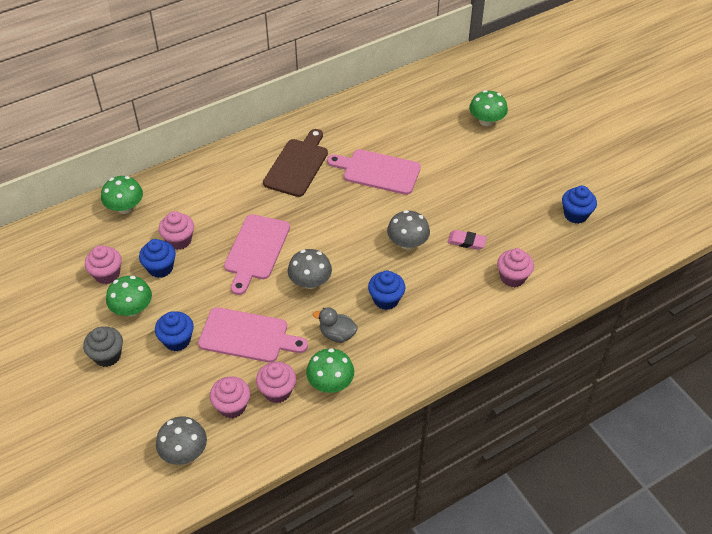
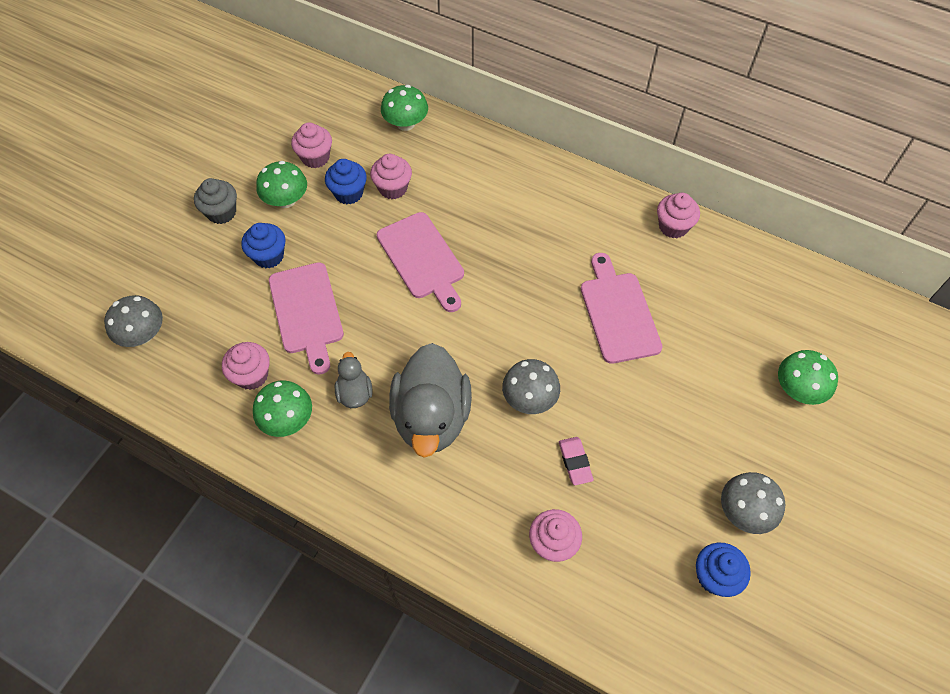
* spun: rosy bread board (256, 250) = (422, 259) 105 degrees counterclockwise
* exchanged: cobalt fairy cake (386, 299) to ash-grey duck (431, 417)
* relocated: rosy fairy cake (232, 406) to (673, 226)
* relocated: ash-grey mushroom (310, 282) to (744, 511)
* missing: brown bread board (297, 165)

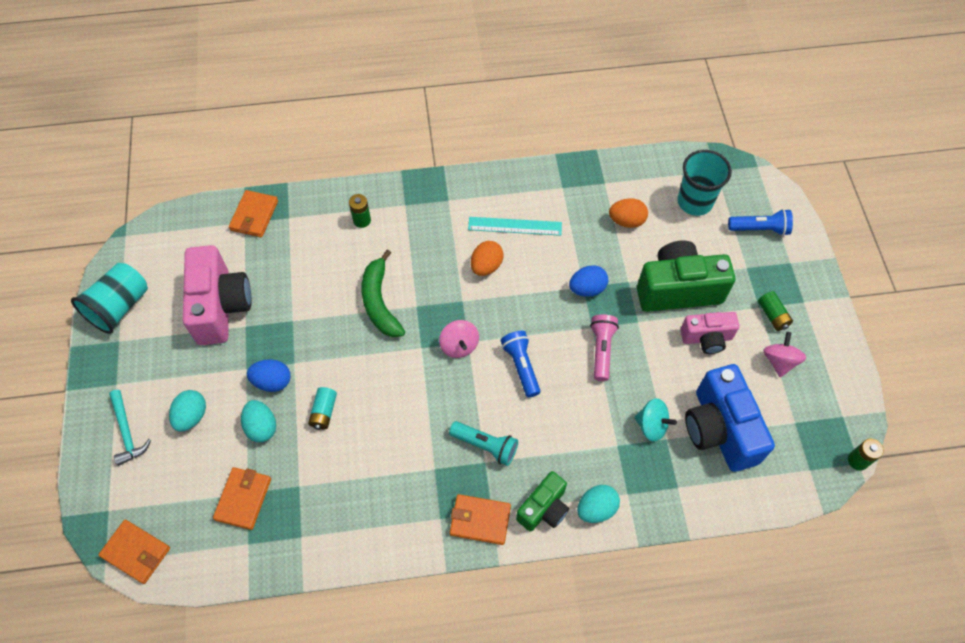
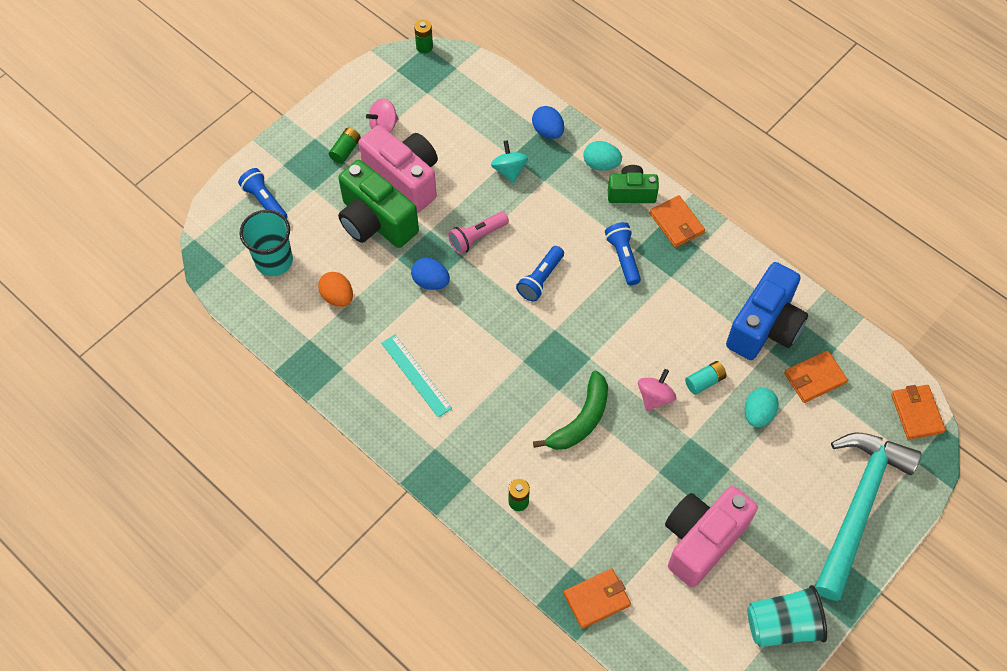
* size: rosy camera (706, 338) = (404, 179) x1.71
* relocated: cobalt toy egg (272, 381) to (548, 131)
* colour: turquoise torch (485, 446) to cobalt torch (623, 257)
* relocated: rosy spinning top (459, 345) to (655, 397)
* relocated: cobalt camera (719, 429) to (764, 327)
* size: turquoise claw hammer (127, 432) = (859, 506) x2.27
* missing: turquoise toy egg (191, 416)
* missing: bright orange toy egg (486, 266)

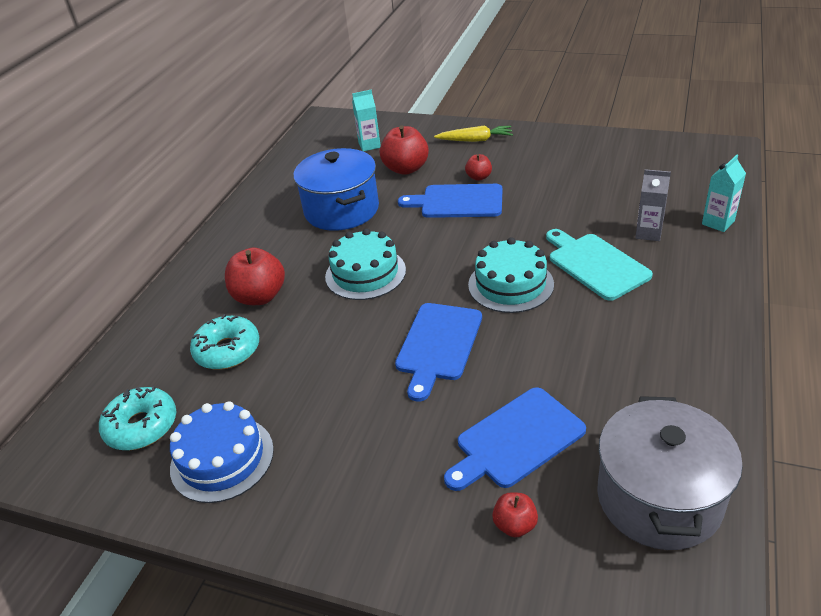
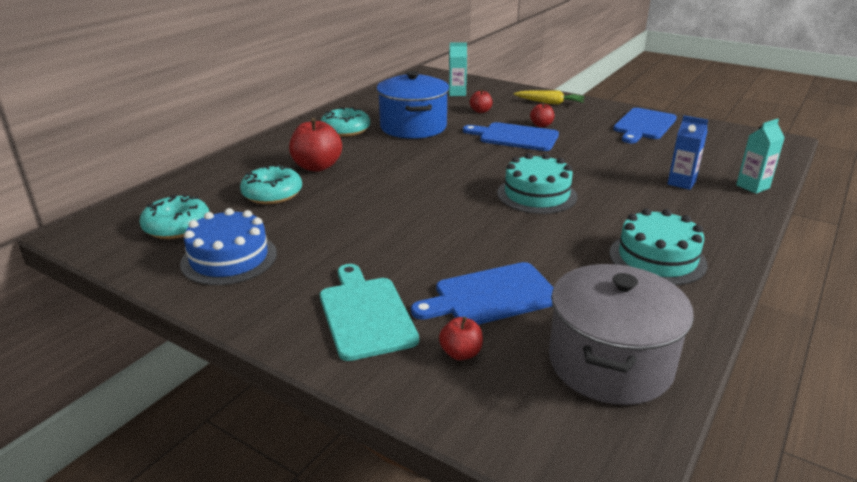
* relocated: turquoise bread board (595, 264) to (365, 314)
* appeared: turquoise glazed donut (346, 130)
* size: scarlet apple fruit (406, 169) = (480, 111) x0.53
* relocated: turquoise cake (365, 273) to (657, 258)
* relocated: cobalt bread board (438, 345) to (643, 125)
* colour: ash-grey juice carton (648, 233) to cobalt juice carton (681, 183)

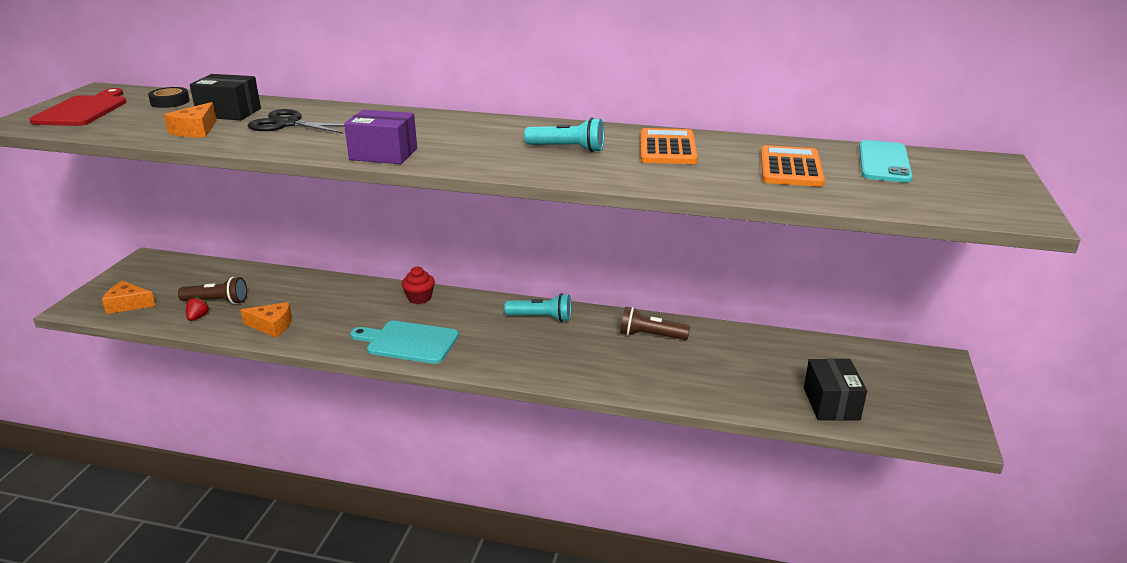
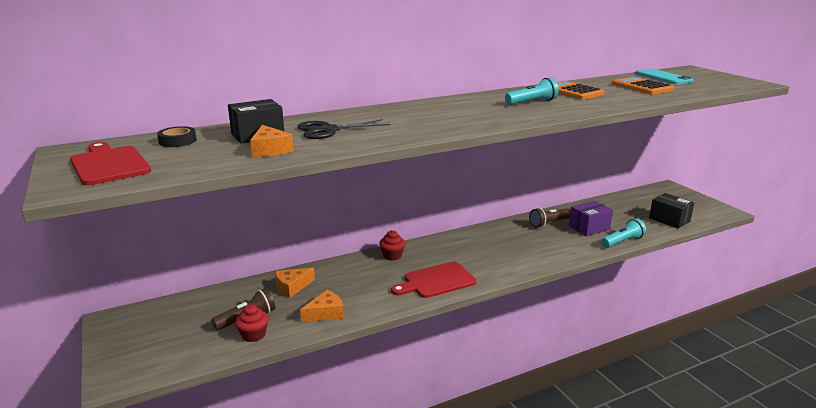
* exchanged: scarlet strawberry (198, 317) to scarlet fairy cake (253, 335)
* relocated: bright orange cheese wedge (128, 304) to (292, 287)
* colour: turquoise bread board (408, 342) to scarlet bread board (436, 281)
* relocated: royal purple parcel (383, 154) to (589, 227)
* relocated: turquoise torch (541, 318) to (622, 241)

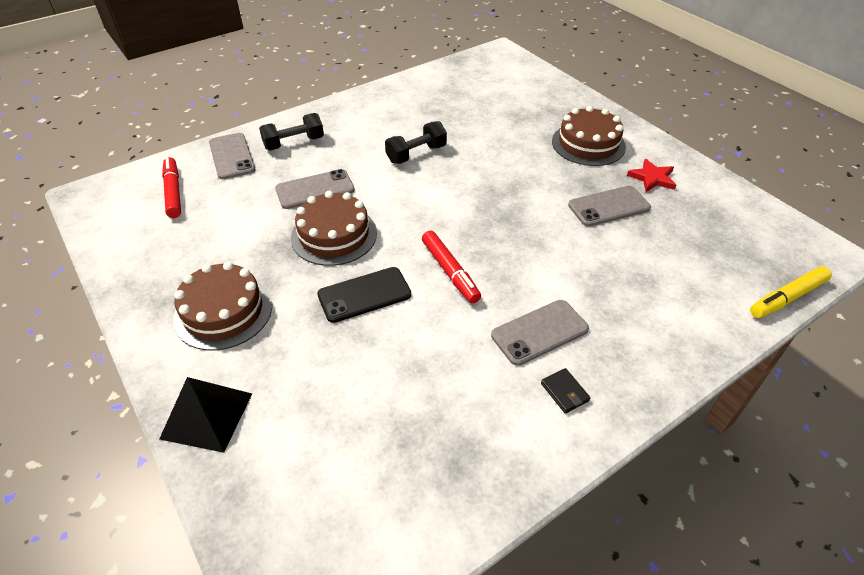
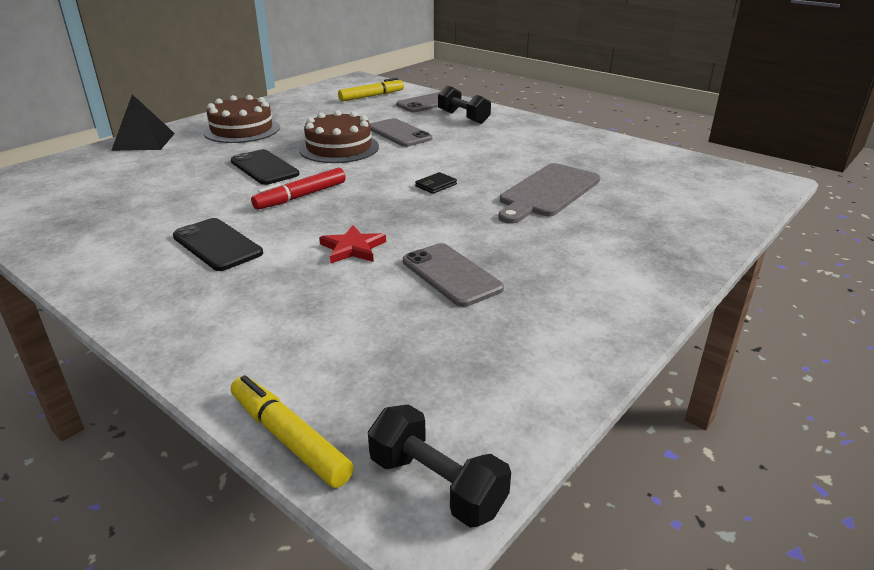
* colour: ash-grey mobile phone (539, 332) to ebony mobile phone (217, 245)
* relocated: scarlet five-pointed star (652, 178) to (353, 248)
* colour: scarlet felt pen (173, 192) to golden felt pen (372, 96)
* relocated: ebony free weight (416, 154) to (437, 485)
* relocated: ebony billfold (564, 392) to (436, 185)
* appeared: ash-grey bread board (547, 192)
* missing: brown cake (588, 144)

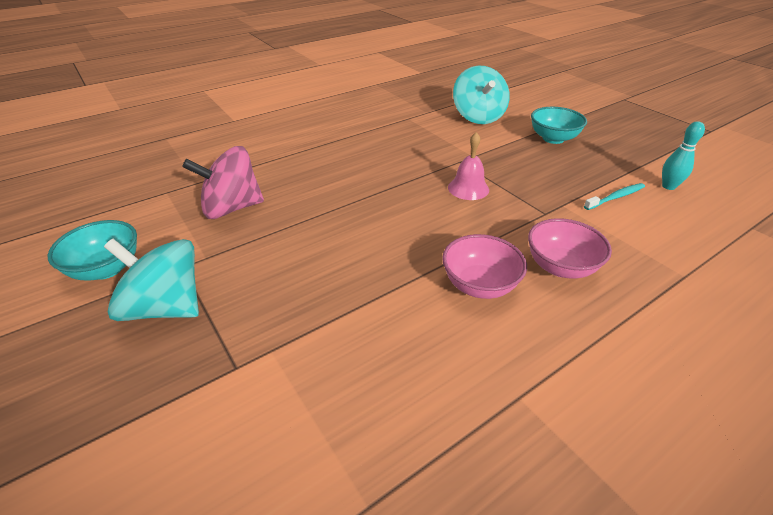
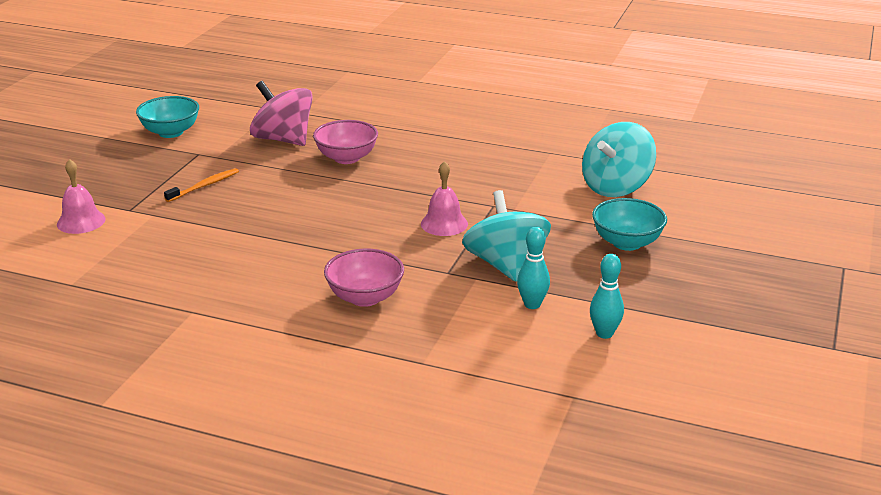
* appeared: rosy school bell (81, 221)
* appeared: bright orange dental brush (204, 186)
* relocated: rosy deep dish (479, 285) to (346, 158)
* relocated: turquoise spinning top (166, 307) to (505, 265)
* exchanged: turquoise dental brush (615, 197) to turquoise bowling pin (532, 304)

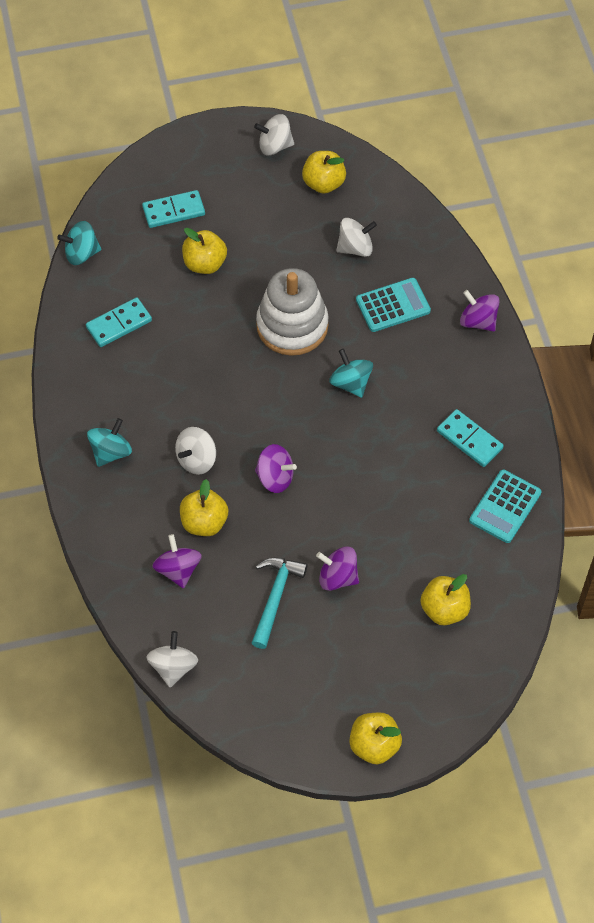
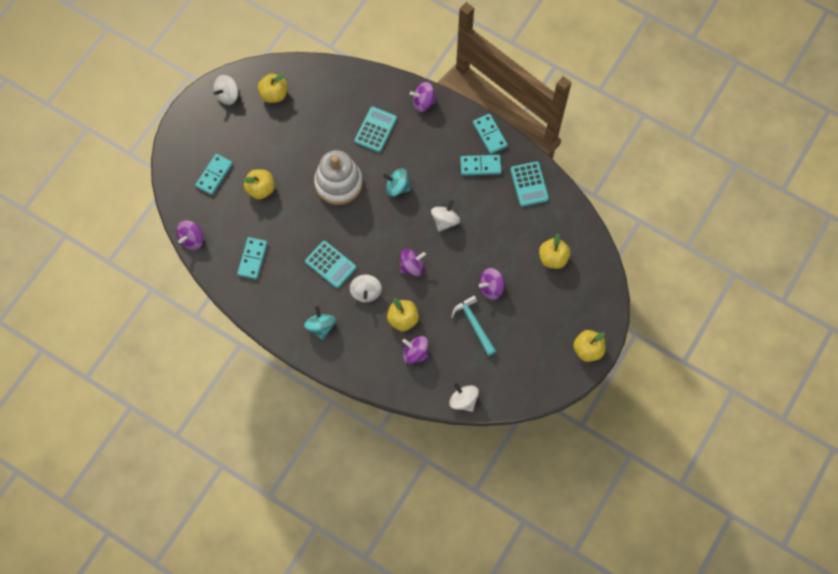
* colour: turquoise spinning top (81, 253) to royal purple spinning top (192, 239)
* appeared: turquoise adding machine (330, 264)
* relocated: white spinning top (355, 248) to (445, 220)
* appeared: turquoise domino piece (490, 134)

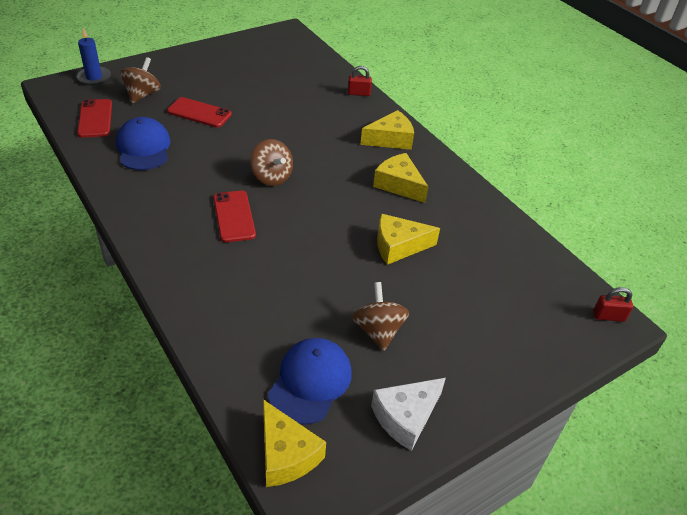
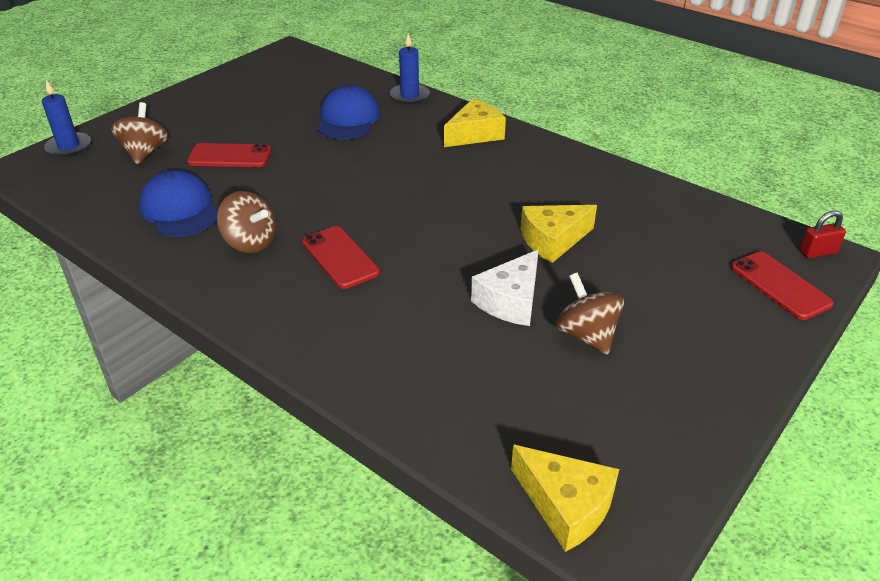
* relocated: brown spinning top (271, 177) to (250, 242)
* relocated: cobalt cap (310, 382) to (348, 119)
* exchanged: scarlet lock (358, 93) to cobalt wax candle (409, 96)
* relocated: white cheese wedge (406, 417) to (510, 301)
* relocated: scarlet mobile phone (95, 118) to (780, 285)
* missing: golden cheese wedge (399, 185)

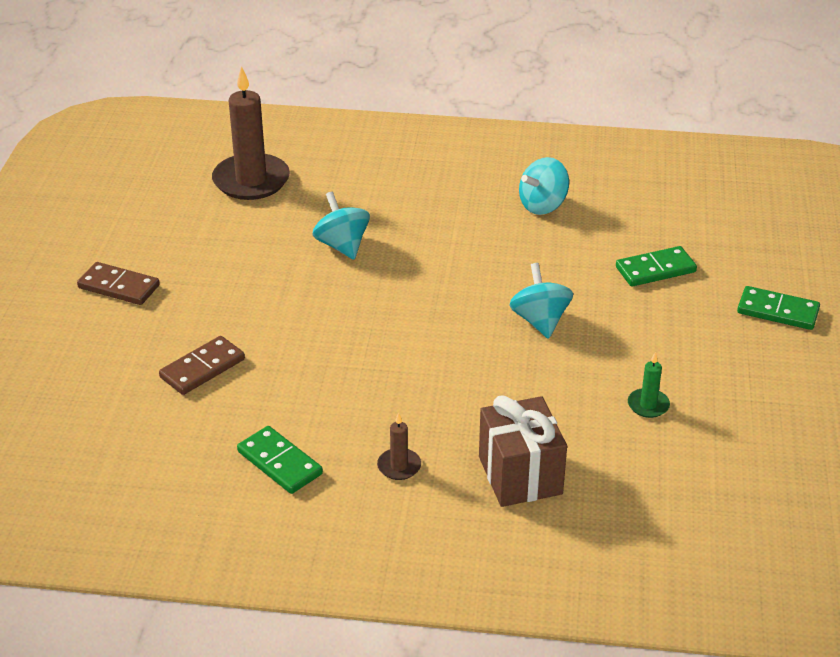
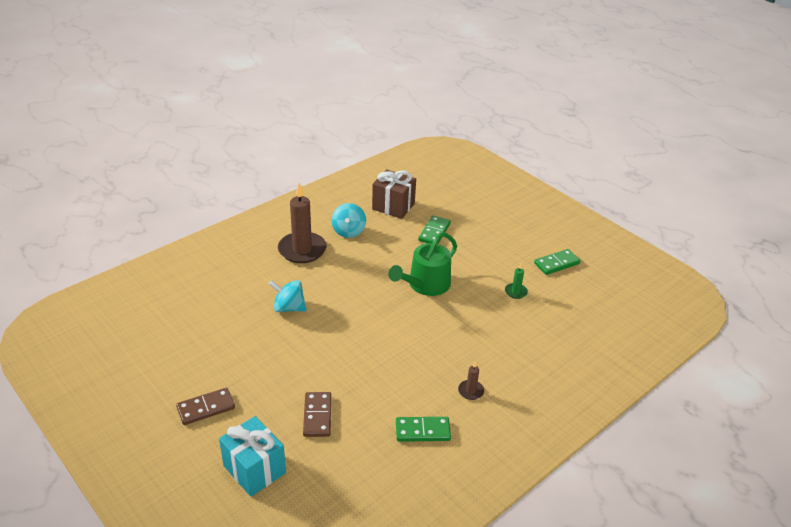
* appeared: turquoise gift (254, 469)
* relocated: brown wax candle (251, 180) to (302, 250)
* relocated: brown gift (520, 475) to (393, 206)
* exchanged: turquoise spinning top (540, 321) to leaf-green watering pot (425, 285)
* relocated: leaf-green domino piece (777, 311) to (556, 263)

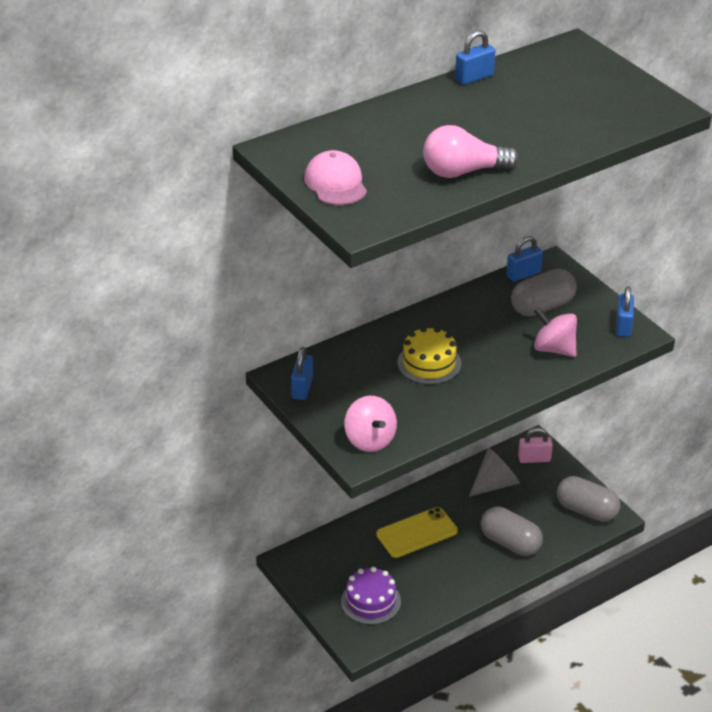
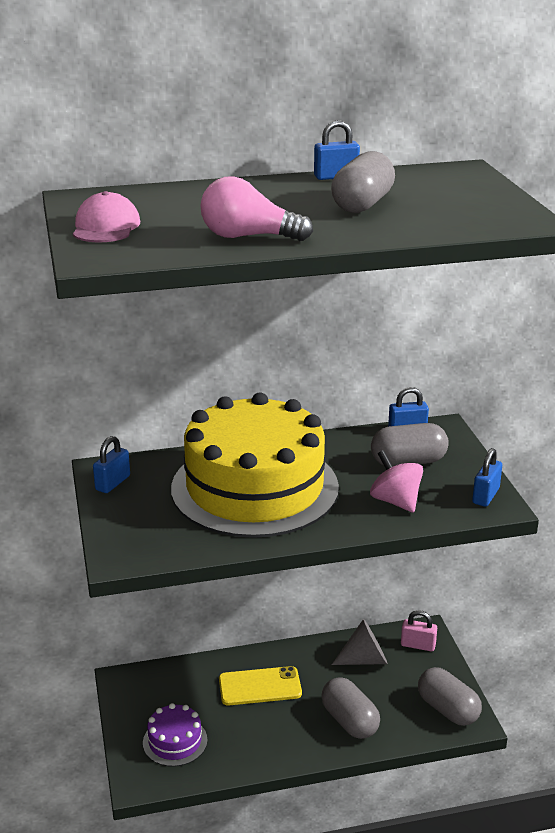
* size: golden cake (429, 363) = (255, 487) x2.39
* appeared: ash-grey pill (362, 204)
* missing: rosy spinning top (370, 440)

